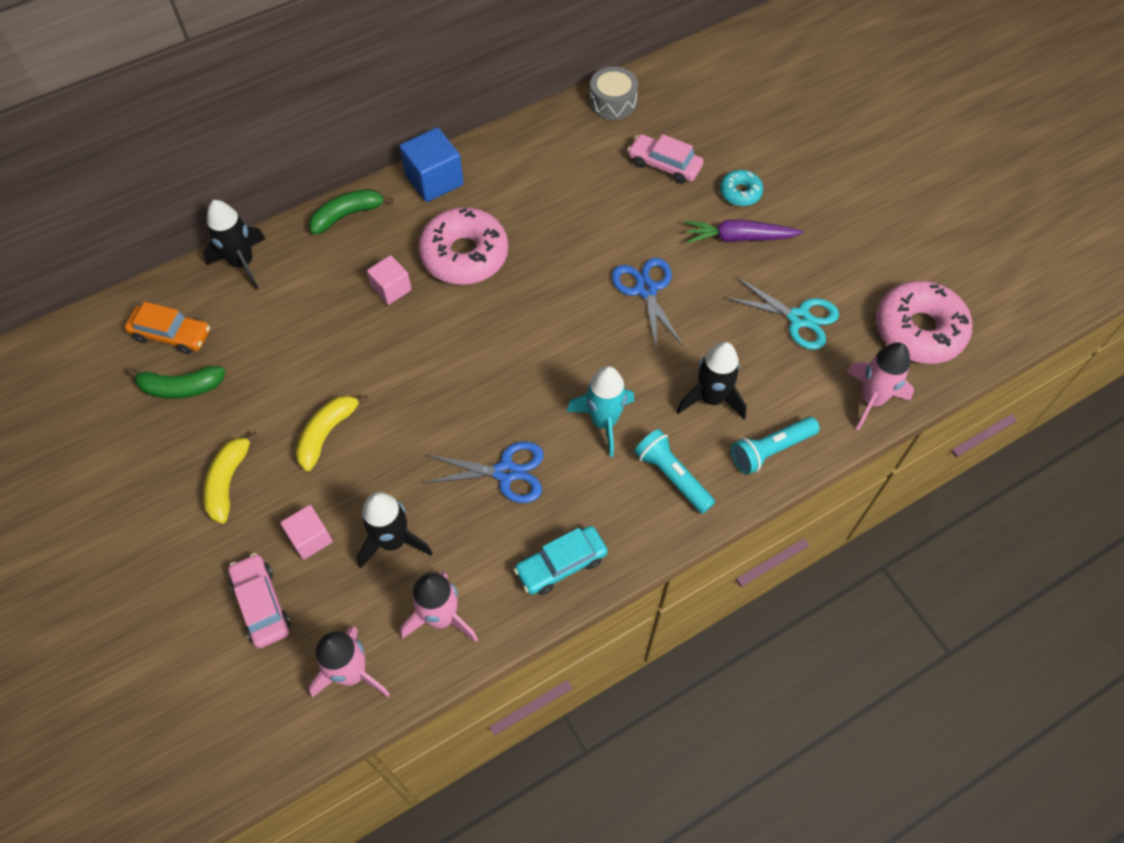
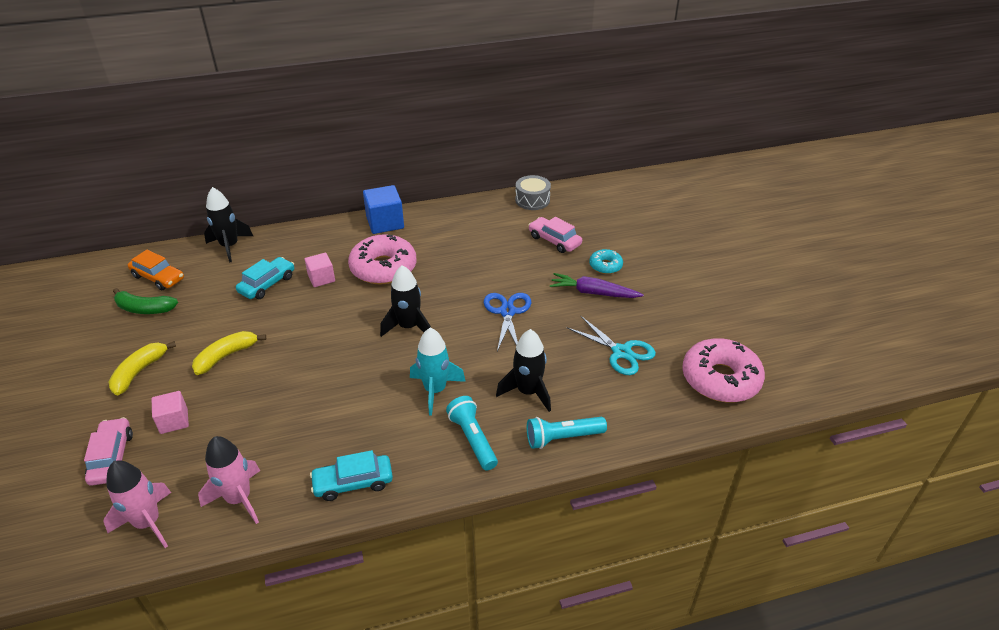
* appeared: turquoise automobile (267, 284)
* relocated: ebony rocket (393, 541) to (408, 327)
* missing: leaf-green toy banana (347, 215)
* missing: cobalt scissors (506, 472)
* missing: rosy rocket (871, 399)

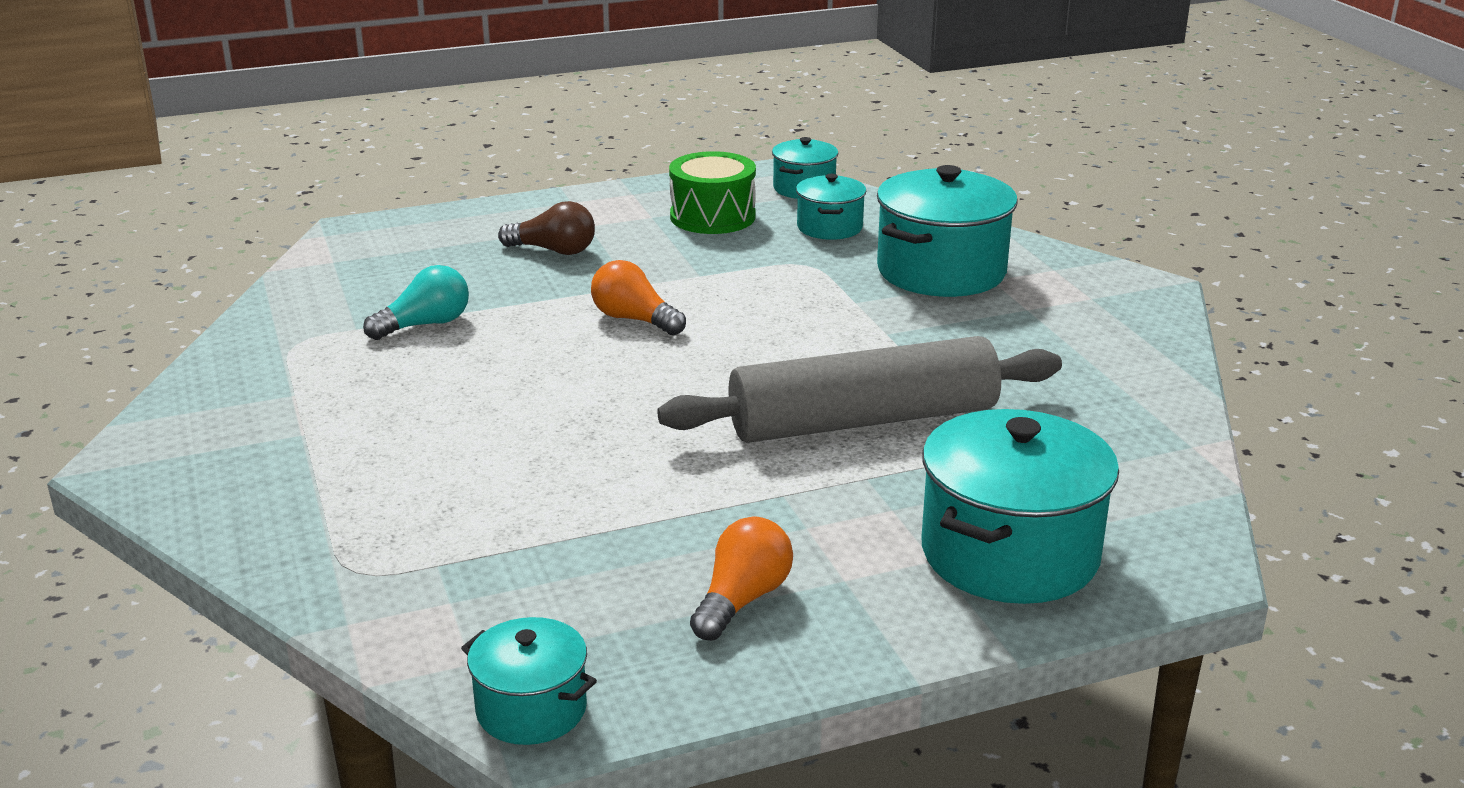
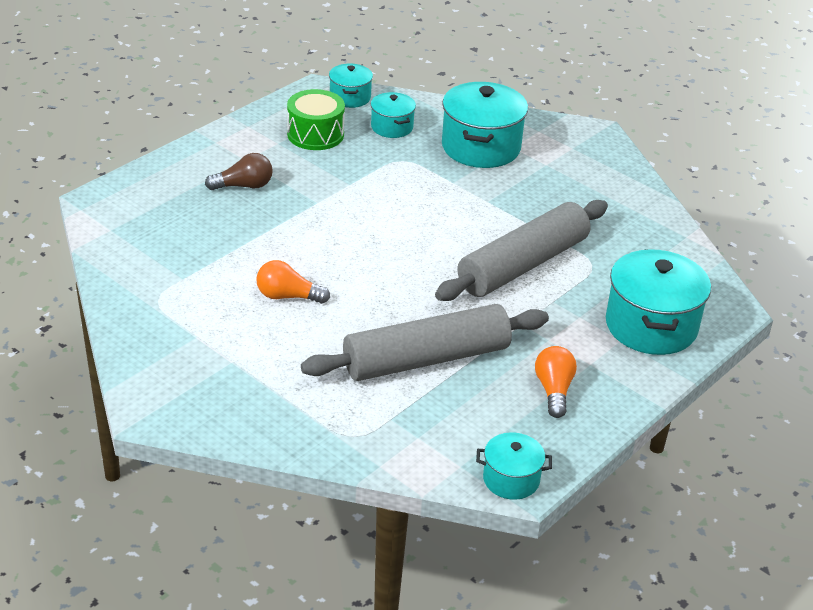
* relocated: bright orange lightbulb (634, 320) to (288, 296)
* appeared: ash-grey dough roller (426, 359)
* missing: turquoise lightbulb (425, 325)

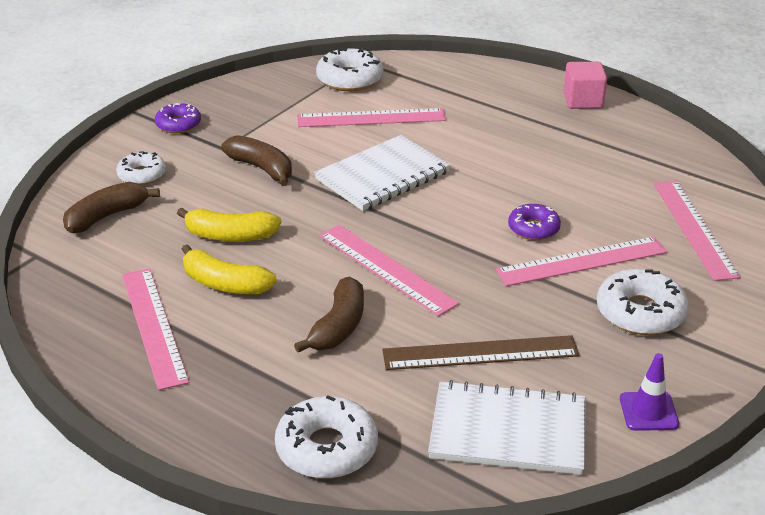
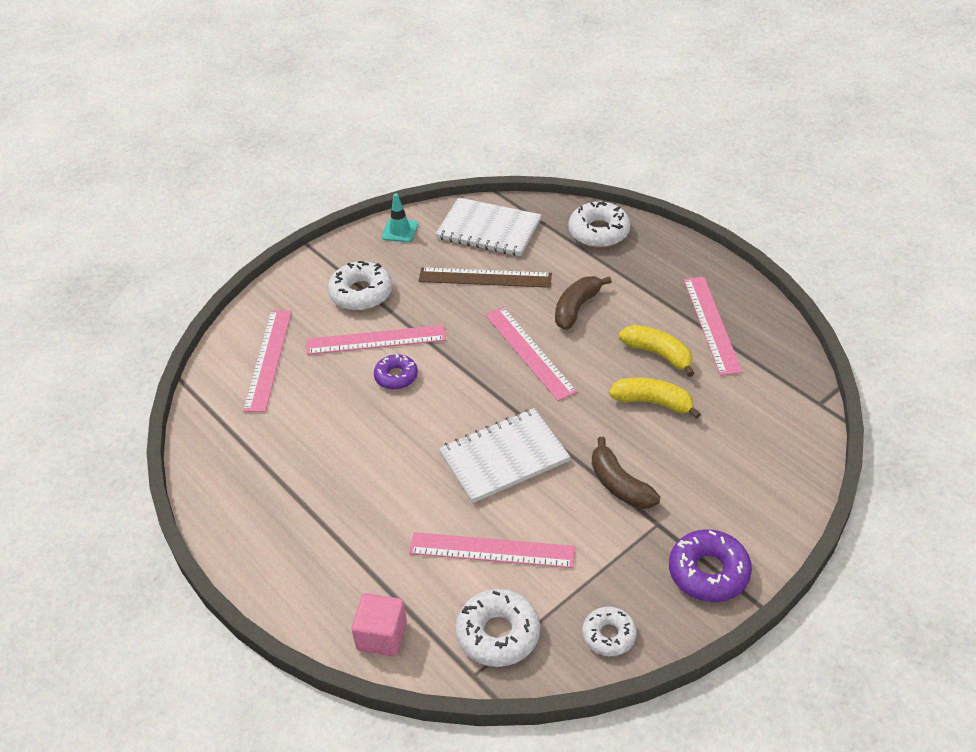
* relocated: rosy solid cube (583, 101) to (382, 636)
* colour: royal purple safety cone (648, 411) to turquoise safety cone (400, 231)
* relocated: white glazed donut (142, 175) to (609, 635)
* size: royal purple glazed donut (178, 124) = (708, 572) x1.57
* missing: brown toy banana (107, 216)

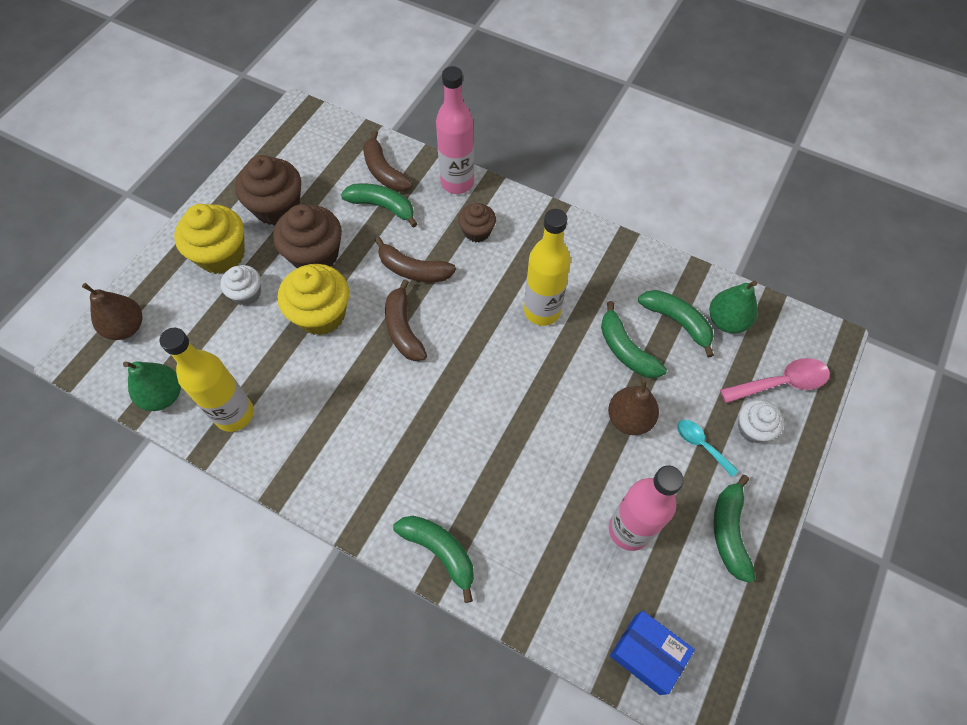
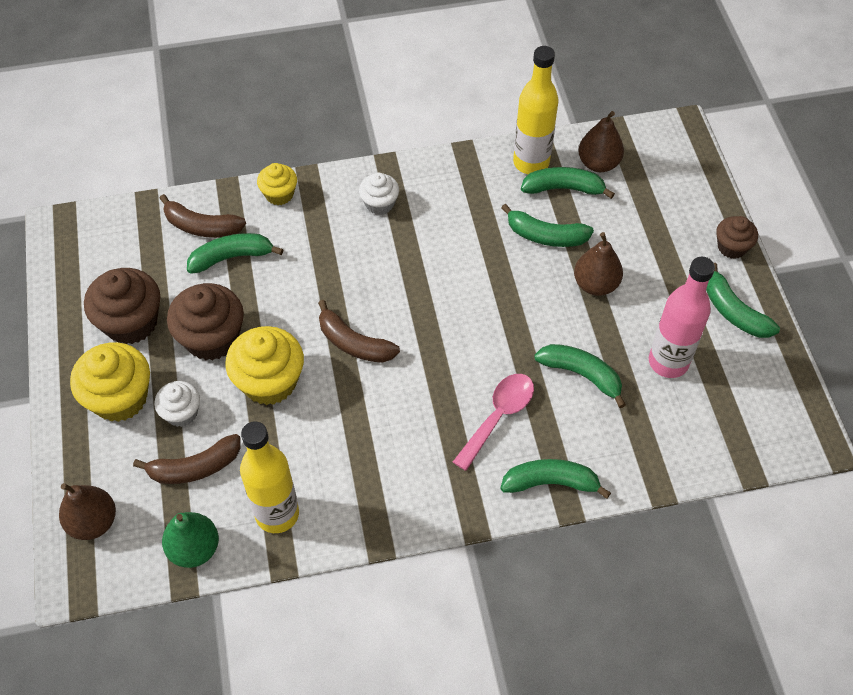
* relocated: brown toy banana (413, 270) to (195, 467)
* exchanged: rosy drink bottle (457, 183) to golden fairy cake (279, 194)
* relocated: white fairy cake (753, 429) to (379, 204)
* relocated: rosy teaspoon (780, 383) to (498, 417)
* relocated: golden drink bottle (542, 311) to (531, 163)
* appeared: leaf-green toy banana (581, 374)
* colour: leaf-green pear fruit (727, 321) to brown pear fruit (598, 163)
* relocated: brown fairy cake (477, 232) to (732, 247)
* missing: cobalt parcel (647, 654)
* missing: turquoise teaspoon (701, 445)

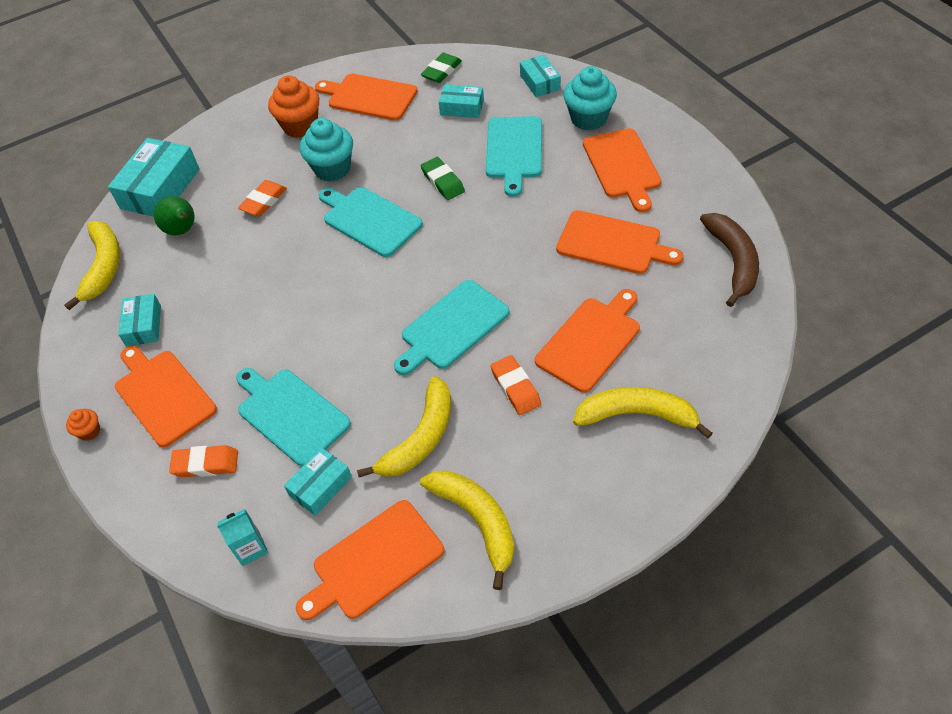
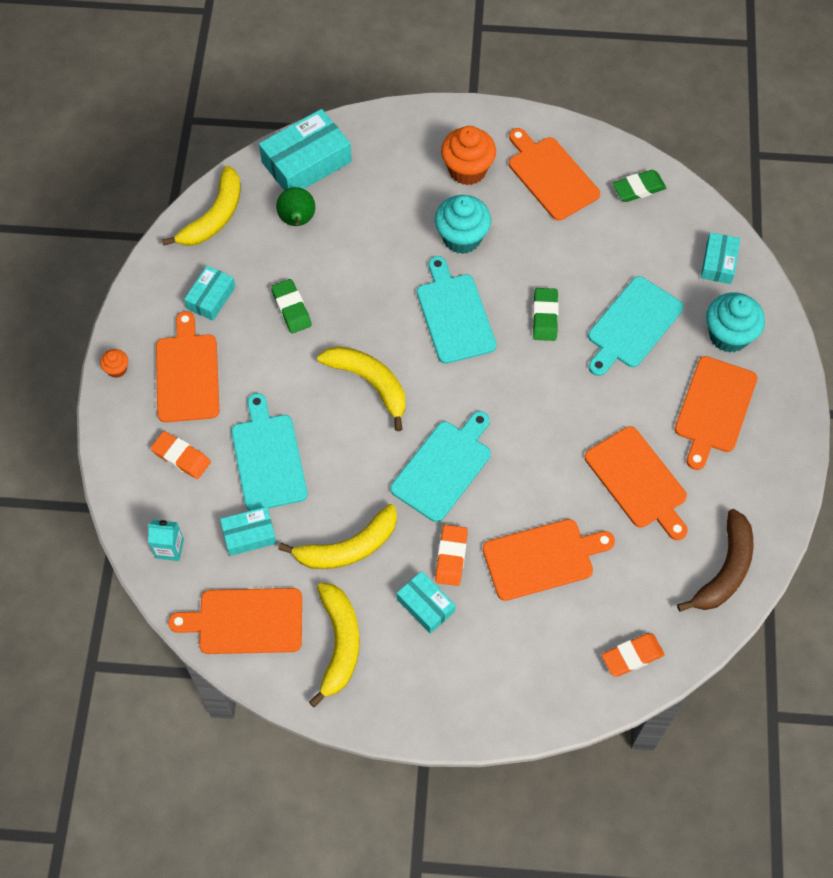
* appeared: leaf-green eraser (291, 308)
* relocated: golden toy banana (637, 414) to (370, 383)
* spun: turquoise bread board (452, 327) = (443, 467) 135 degrees clockwise
* relocated: turquoise parcel (462, 107) to (425, 605)
* relocated: bright orange eraser (264, 201) to (632, 656)

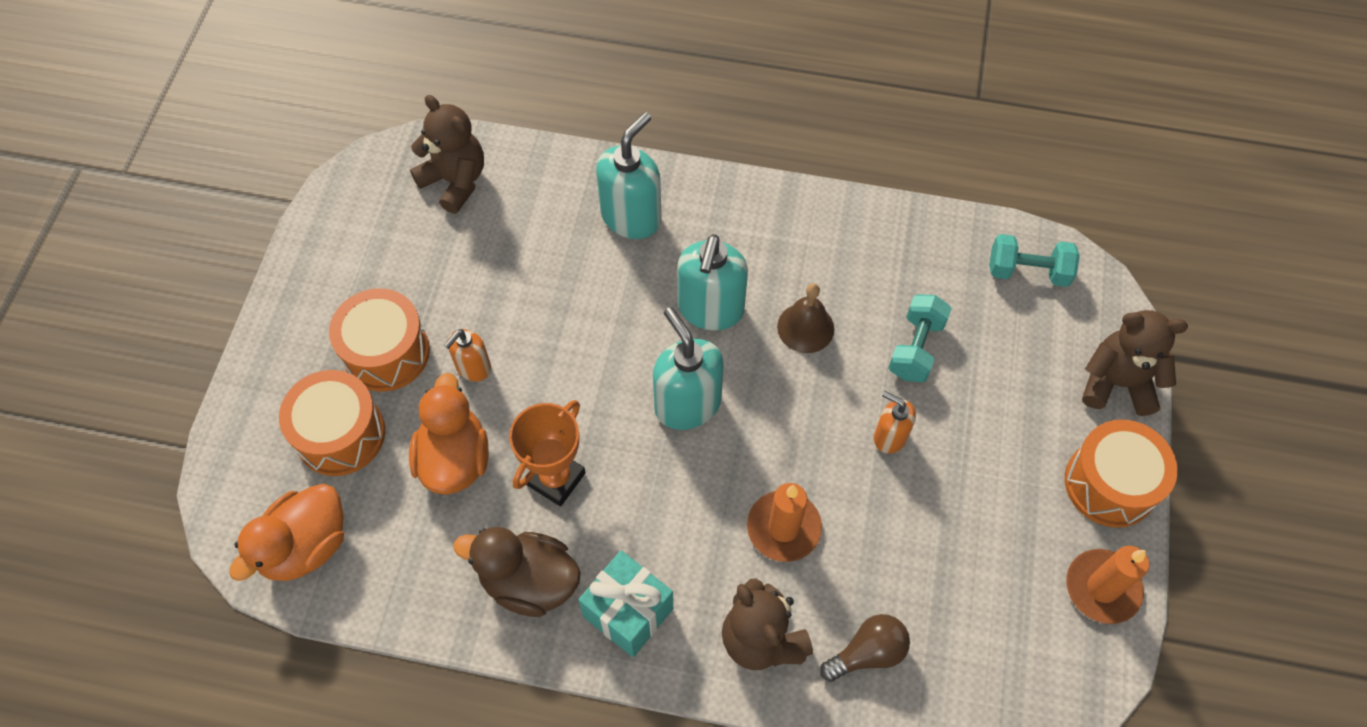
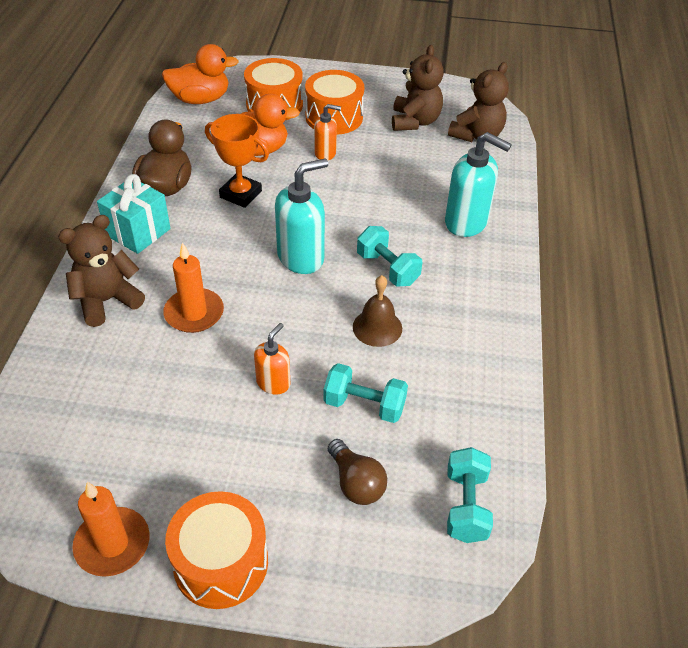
* spun: bright orange duck (305, 546) = (200, 99) 135 degrees clockwise
* spun: bright orange soap pump (473, 367) = (325, 153) 150 degrees clockwise
* relocated: brown lightbulb (867, 653) to (356, 483)
* exchanged: turquoise soap pump (710, 309) to turquoise free weight (387, 269)
* relocated: brown teddy bear (1117, 383) to (415, 121)

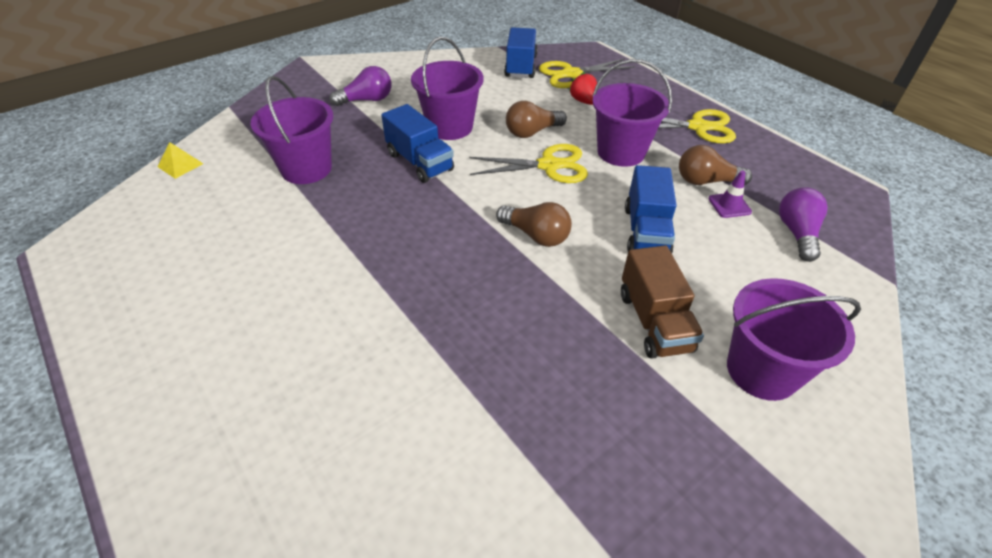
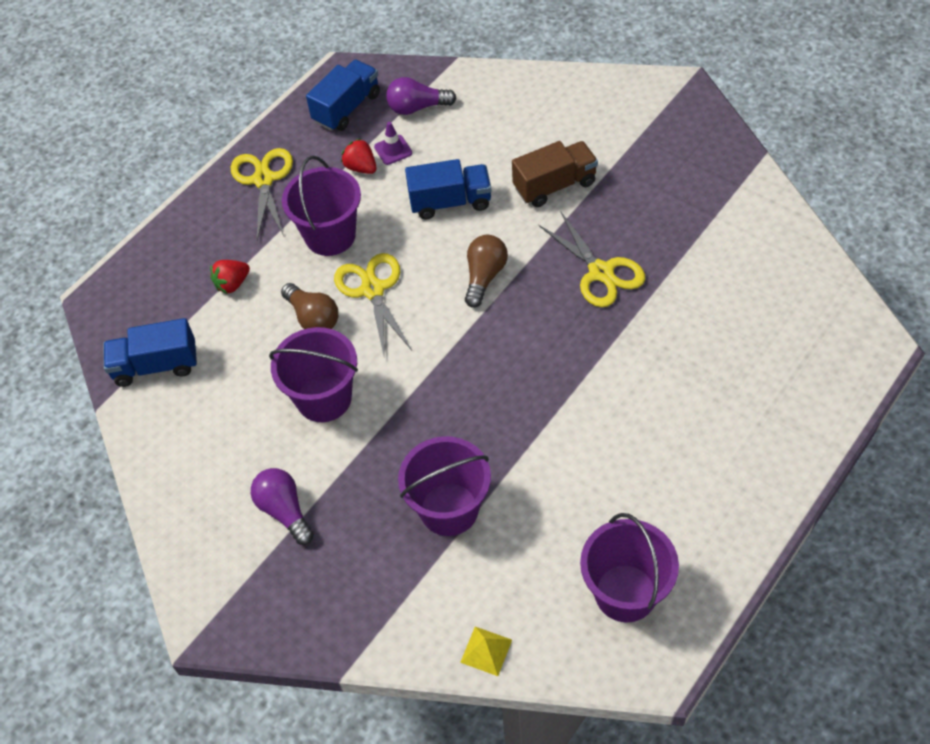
* relocated: cobalt lorry (419, 162) to (347, 108)
* exchanged: brown lightbulb (706, 181) to scarlet strawberry (361, 167)
* relocated: golden scissors (571, 74) to (601, 272)
* relocated: royal purple pail (762, 370) to (625, 593)

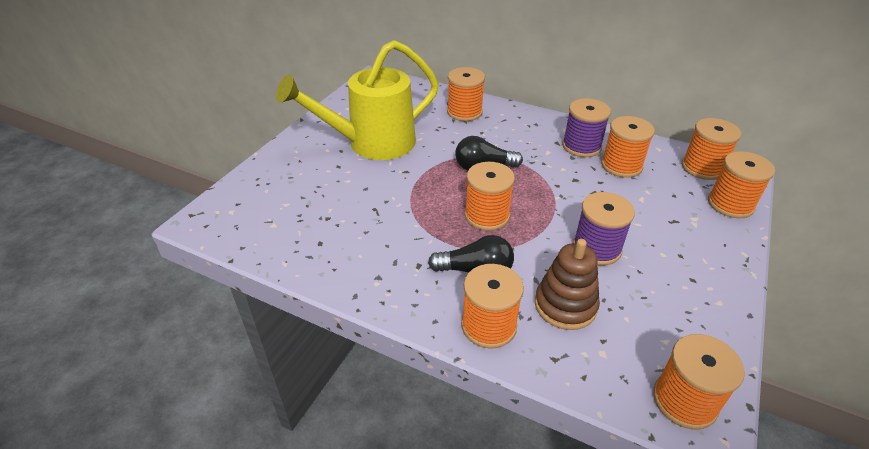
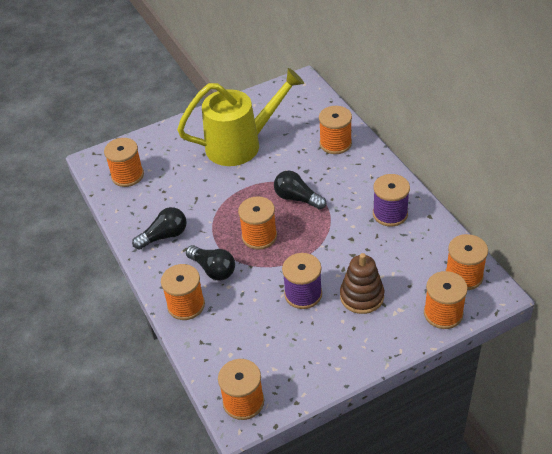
* relocated: bright orange spool (621, 165) to (127, 175)
* appeared: ebony lightbulb (164, 236)
* spun: golden watering pot (372, 144) = (241, 144) 150 degrees clockwise
* relocated: brown stacking rings (565, 305) to (362, 296)

